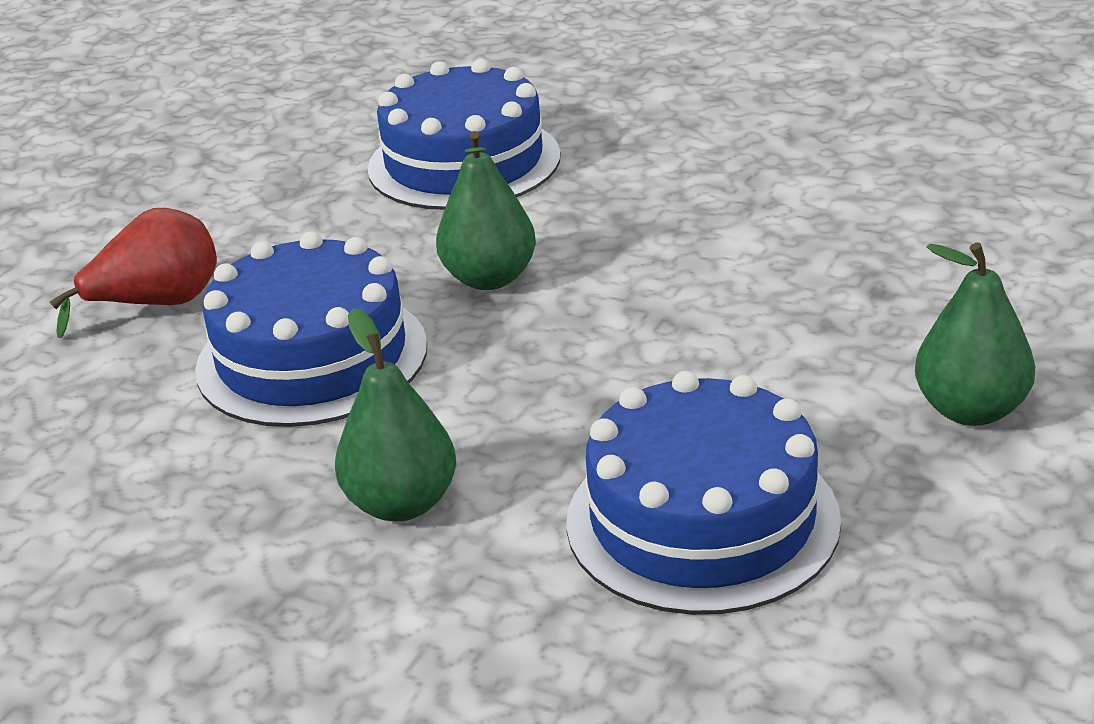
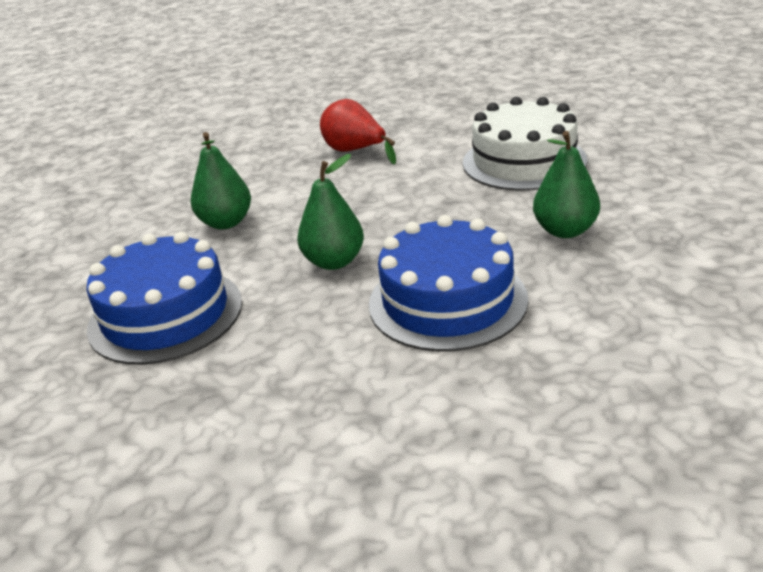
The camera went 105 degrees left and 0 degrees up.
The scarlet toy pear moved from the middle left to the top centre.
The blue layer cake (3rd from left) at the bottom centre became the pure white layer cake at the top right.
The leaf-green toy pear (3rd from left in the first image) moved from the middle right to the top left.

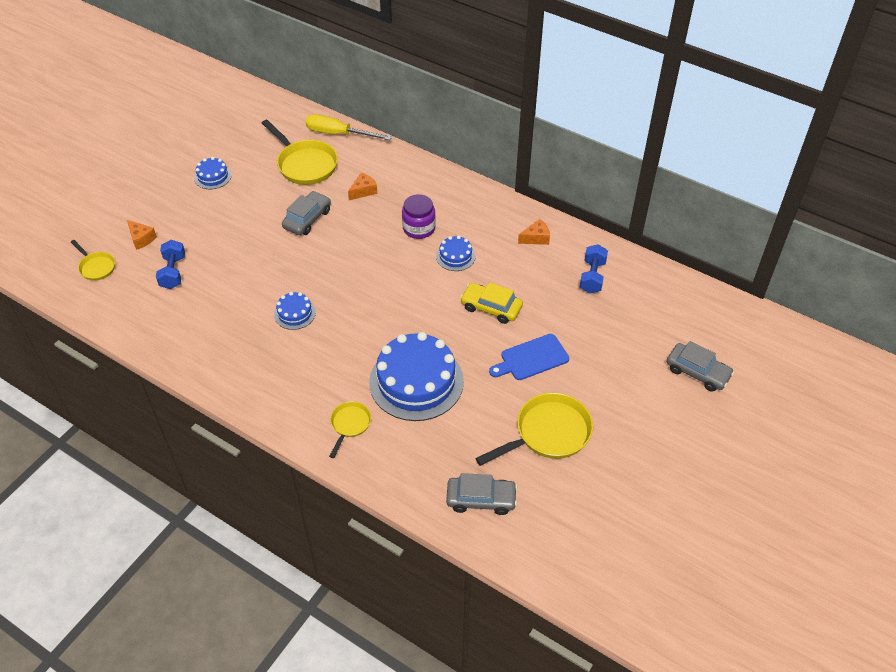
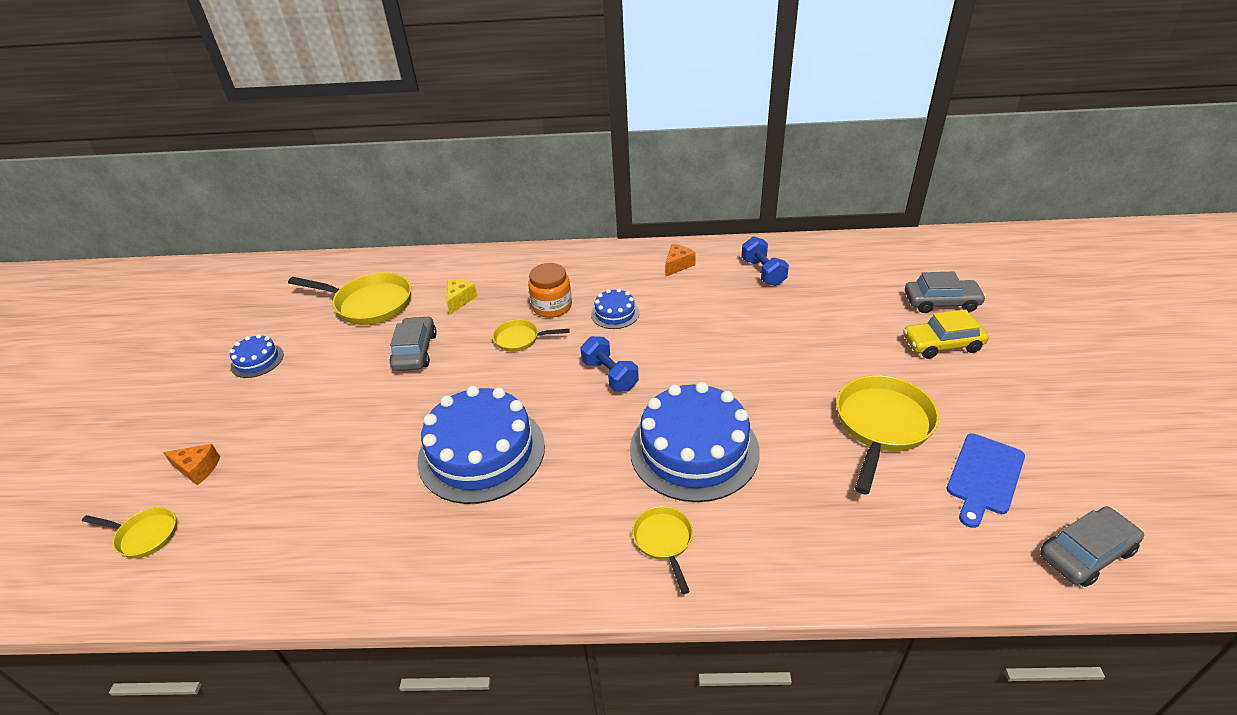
The camera went 30 degrees left and 10 degrees down.
The blue hand weight (1st from left) moved from the middle left to the centre.
The blue layer cake (2nd from left) at the middle left changed to 2.15 times the size.
The golden hand screwdriver at the top centre disappeared.
The bright orange cheese wedge (2nd from left) at the top centre became the golden cheese wedge at the centre.
The purple preserve jar at the top centre became the bright orange preserve jar at the centre.
The grey toy car (2nd from left in the first image) moved from the bottom centre to the bottom right.
The golden toy car moved from the centre to the middle right.
The blue cutting board moved from the centre to the bottom right.
The golden frying pan (3rd from left) at the centre appeared.

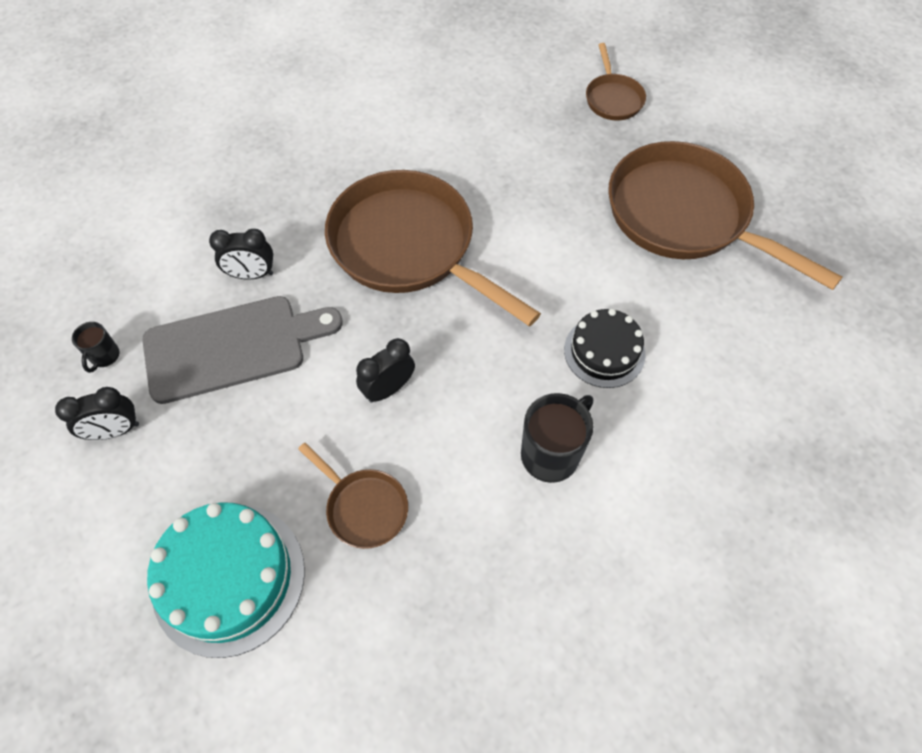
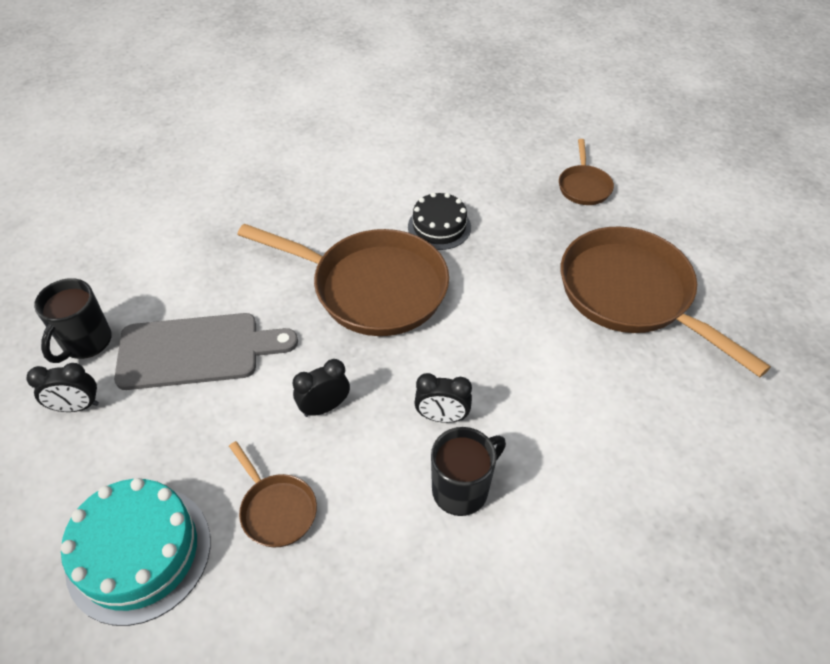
The camera went 10 degrees right and 10 degrees down.
The ebony coffee mug (1st from left) at the middle left changed to 1.88 times the size.
The ebony bedside clock (2nd from left in the first image) moved from the middle left to the centre.
The brown frying pan (2nd from left) at the top centre turned 150 degrees clockwise.
The ebony layer cake moved from the centre to the top centre.

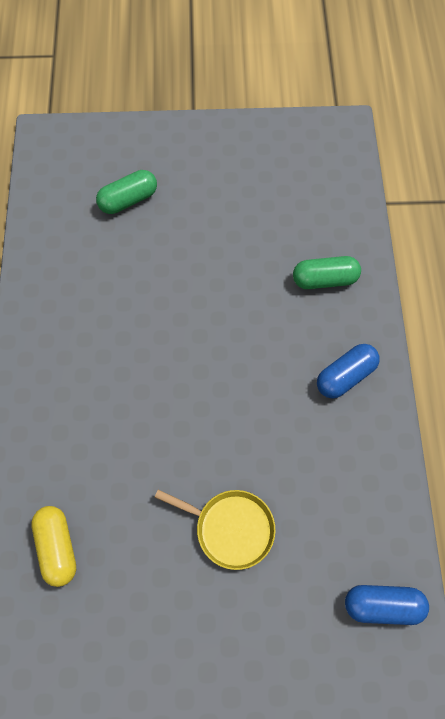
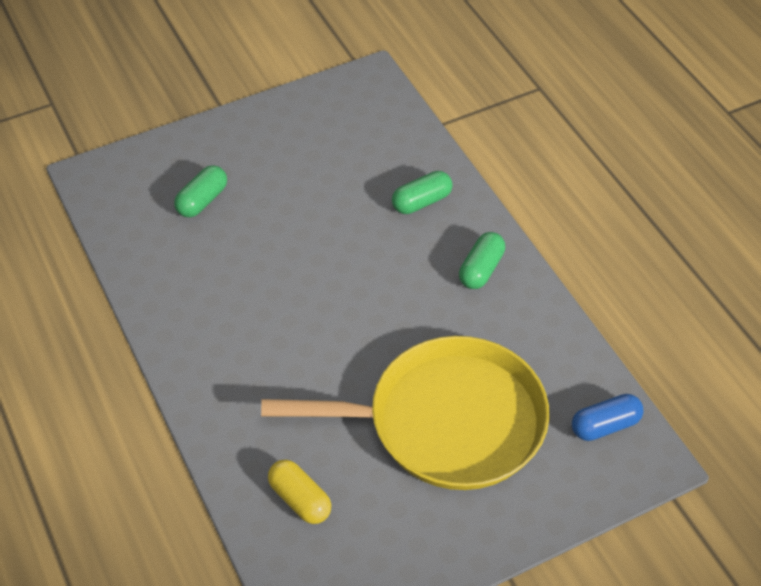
The camera went 25 degrees left and 15 degrees down.
The golden frying pan at the bottom centre changed to 2.32 times the size.
The blue pill shape (1st from left) at the middle right became the leaf-green pill shape (3rd from left) at the centre.

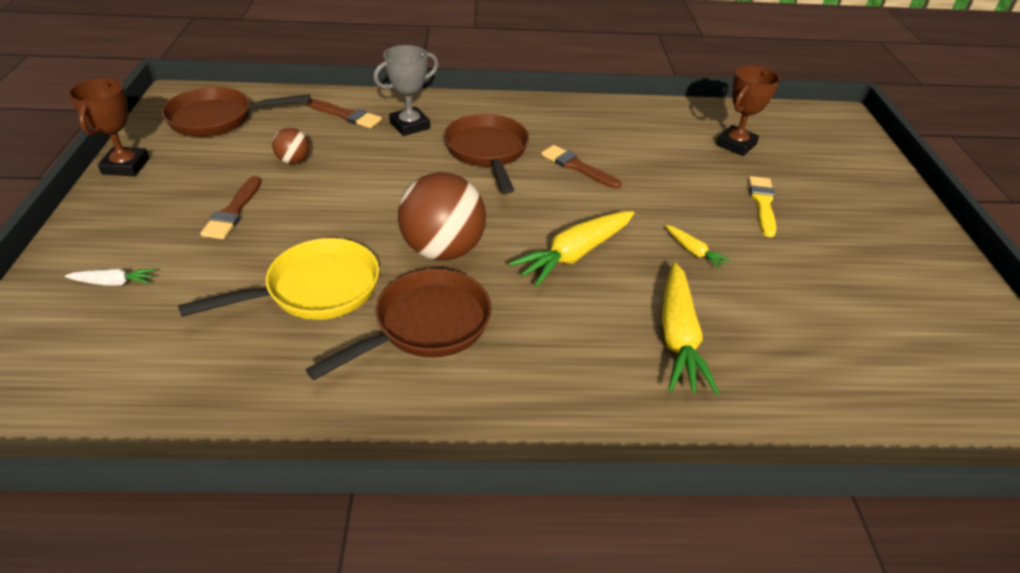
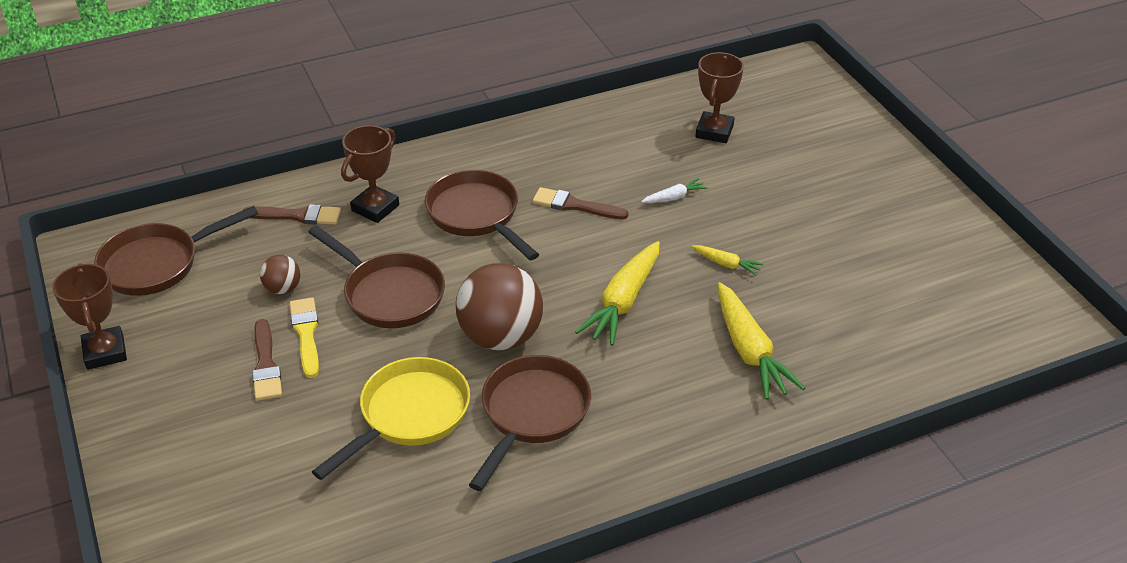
The camera went 20 degrees left and 0 degrees up.
The pure white carrot moved from the middle left to the centre.
The grey prize cup at the top centre became the brown prize cup (2nd from left) at the top left.
The golden paintbrush moved from the middle right to the middle left.
The brown frying pan (2nd from left) at the centre appeared.

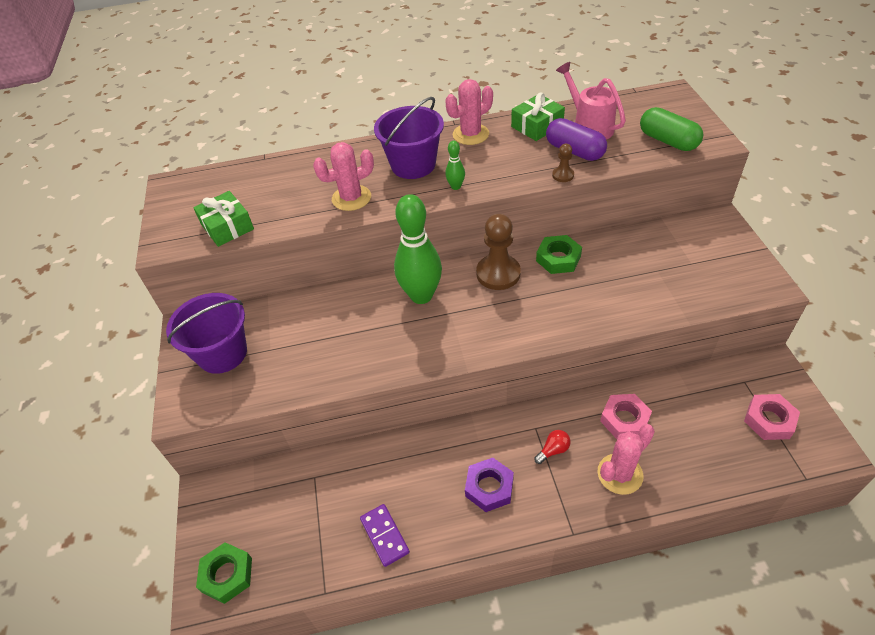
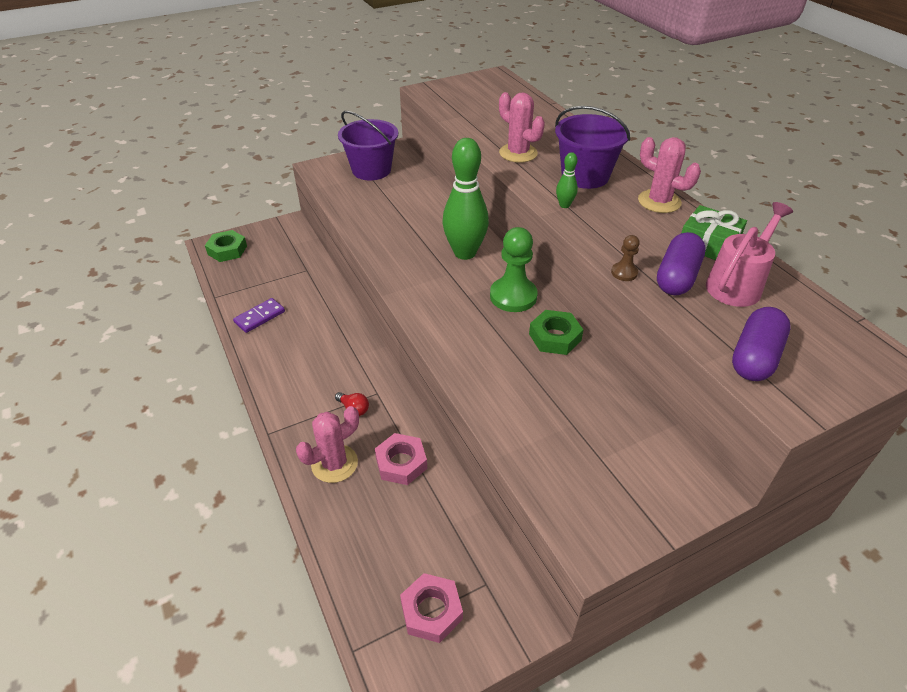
The camera went 70 degrees right and 5 degrees down.
The leaf-green wrapped gift (1st from left) at the middle left disappeared.
The purple hex nut at the bottom centre disappeared.
The brown pawn (1st from left) at the centre became the leaf-green pawn at the centre.
The pink cactus (3rd from left in the first image) at the bottom right turned 75 degrees counterclockwise.
The leaf-green pill shape at the top right became the purple pill shape (2nd from left) at the middle right.

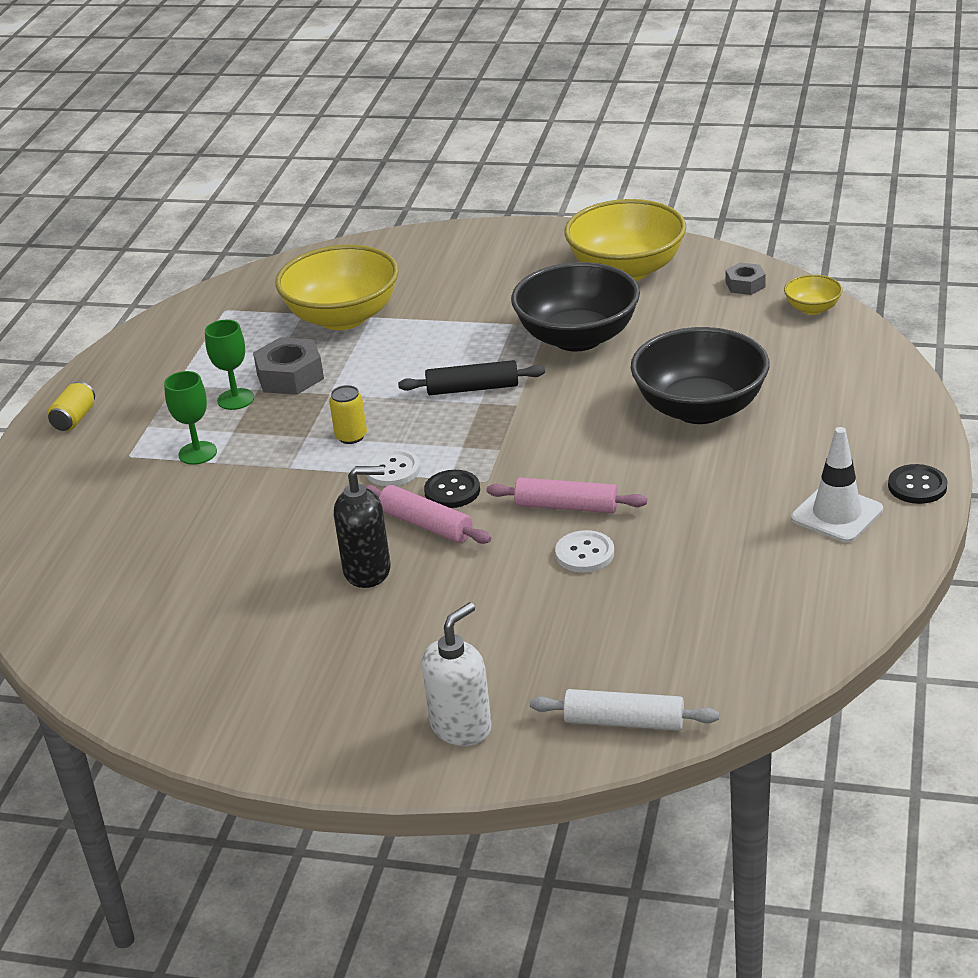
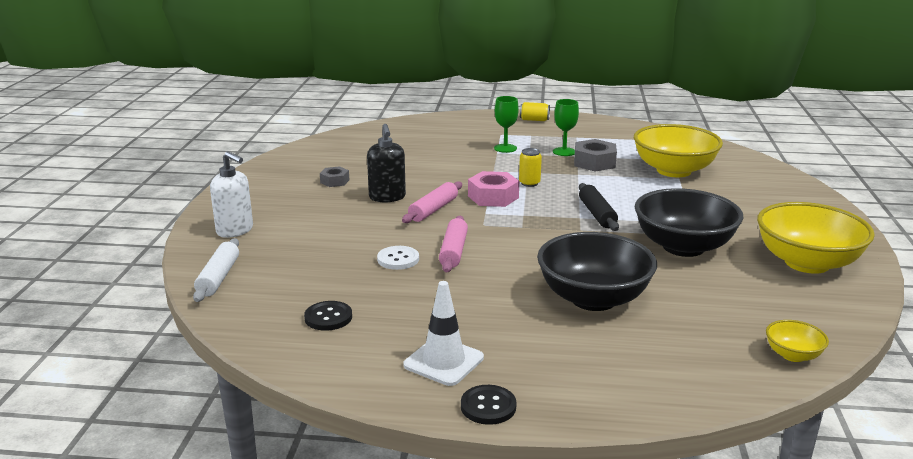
The camera went 80 degrees right and 10 degrees down.
The pure white shirt button (1st from left) at the centre was replaced by the pink hex nut at the centre.
The ebony shirt button (1st from left) moved from the centre to the bottom centre.
The grey hex nut (2nd from left in the first image) moved from the top right to the centre.

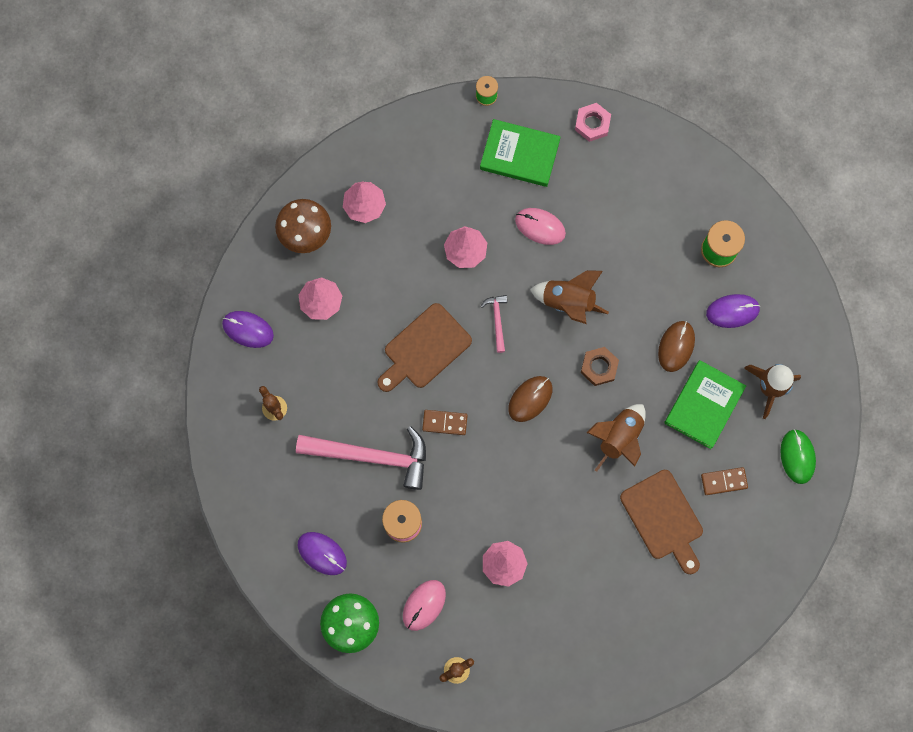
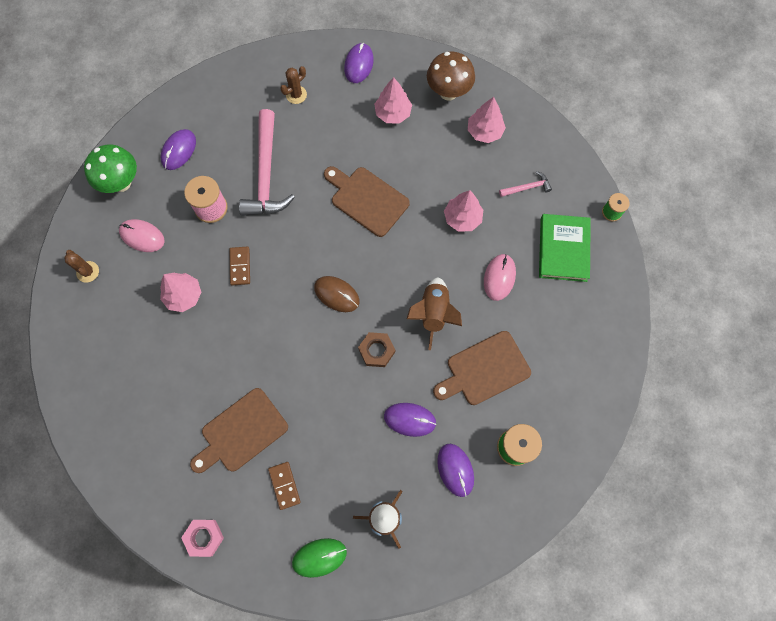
The camera went 80 degrees right and 5 degrees down.
The brown domino (1st from left) moved from the centre to the middle left.
The pink carpenter's hammer (2nd from left) moved from the centre to the top right.
The pink hex nut moved from the top centre to the bottom left.
The brown toy rocket (2nd from left) at the middle right disappeared.
The brown computer mouse (2nd from left) at the middle right became the purple computer mouse (3rd from left) at the bottom centre.
The leaf-green book (2nd from left) at the middle right disappeared.
The brown cutting board (3rd from left) at the centre appeared.

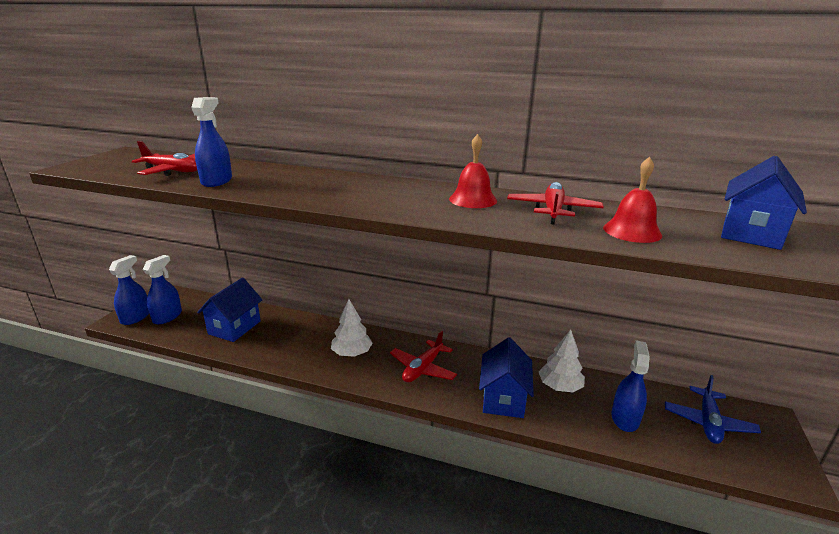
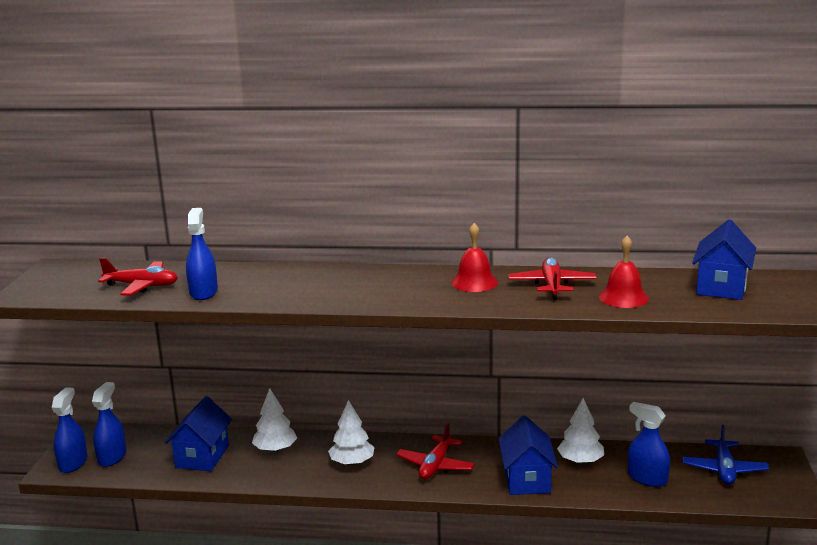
The camera went 10 degrees left and 5 degrees down.
The blue spray cleaner (4th from left) at the bottom right turned 60 degrees counterclockwise.
The pure white toy tree (1st from left) at the bottom centre appeared.

